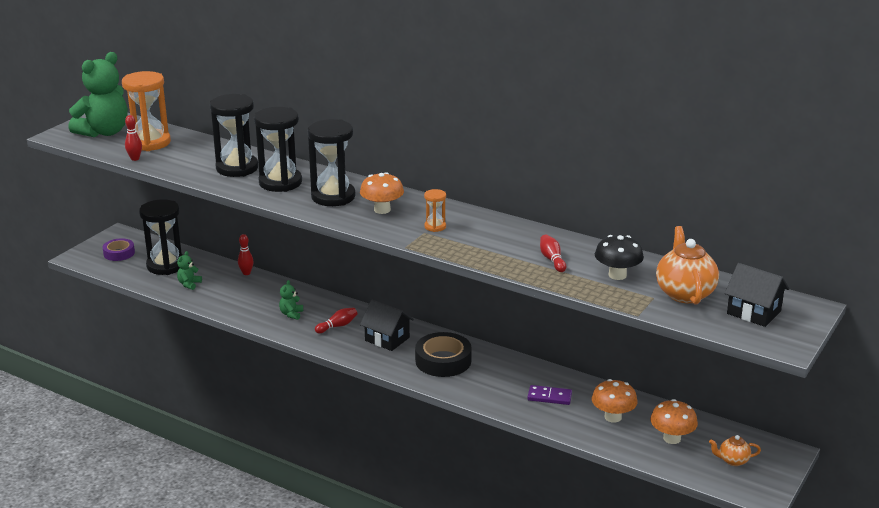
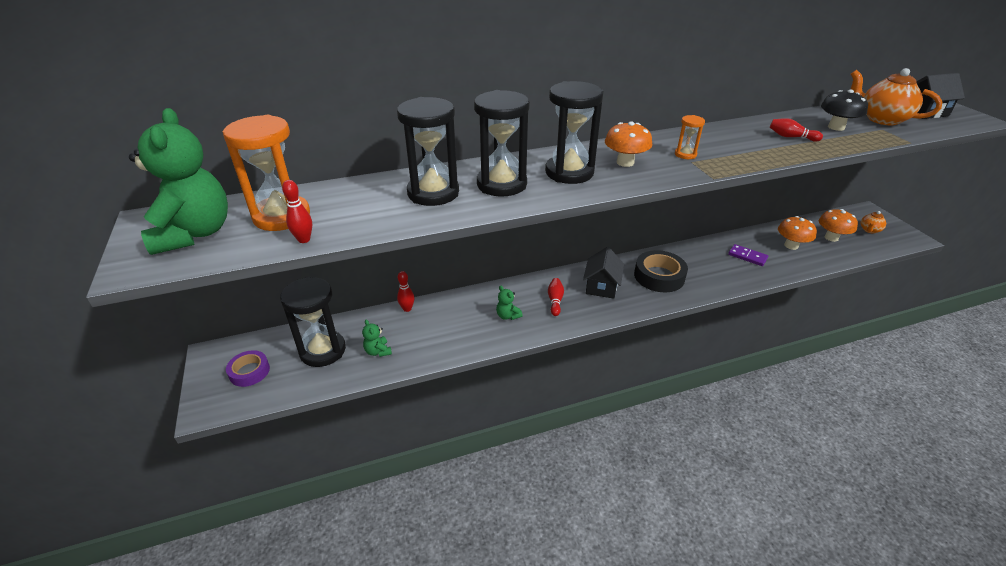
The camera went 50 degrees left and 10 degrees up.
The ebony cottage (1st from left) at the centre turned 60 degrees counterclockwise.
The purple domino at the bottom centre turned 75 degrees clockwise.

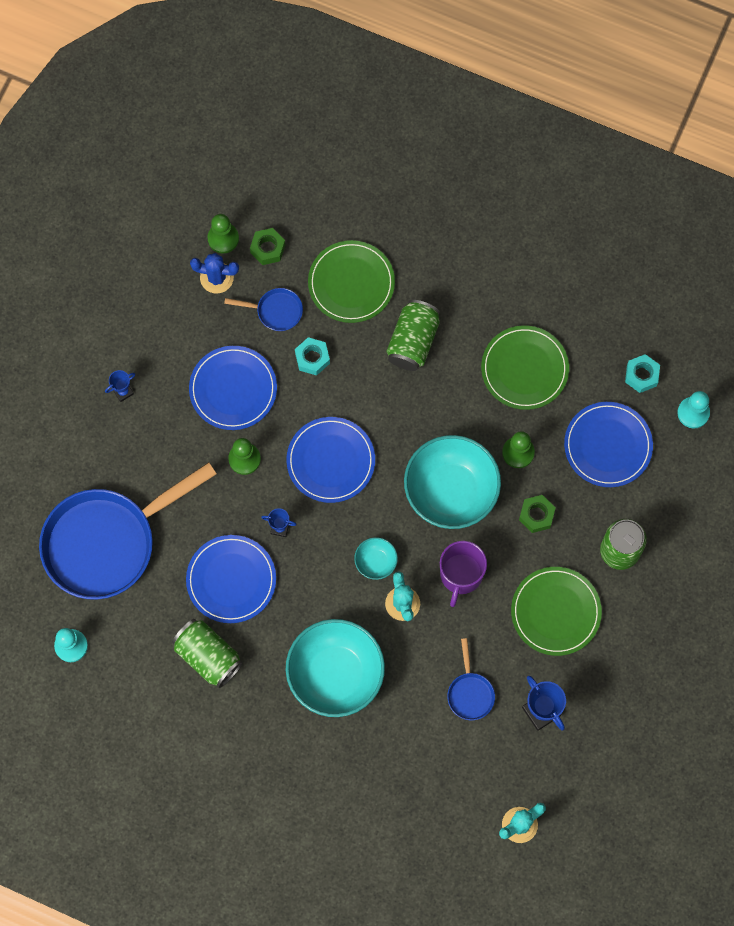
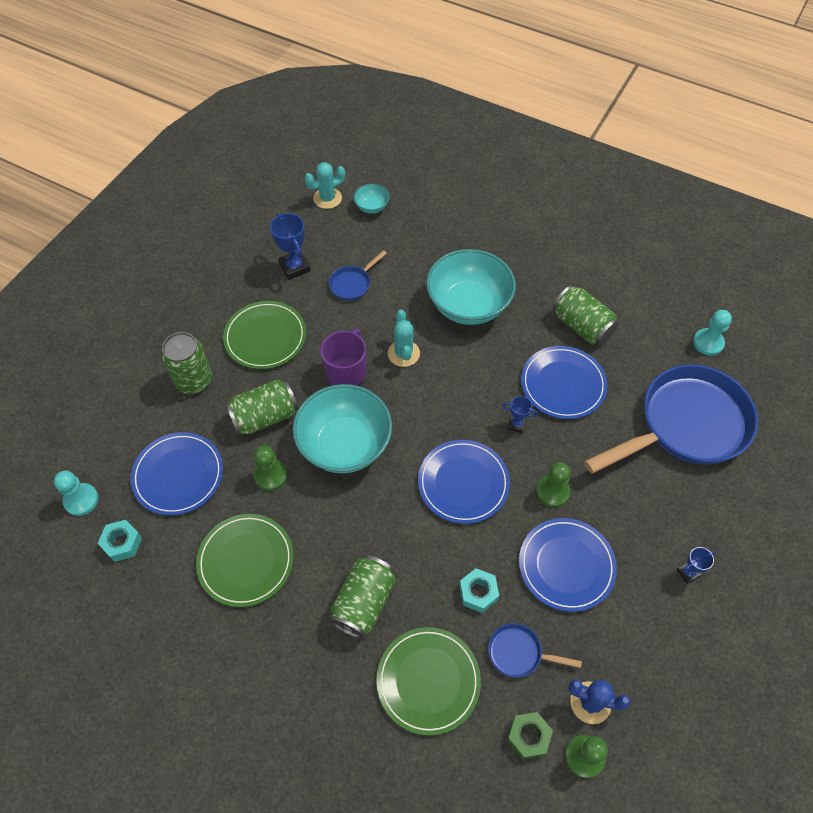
The camera went 175 degrees left and 15 degrees down.
The turquoise deep dish (2nd from left) moved from the centre to the top centre.
The blue frying pan (3rd from left in the first image) at the bottom centre turned 135 degrees counterclockwise.
The leaf-green hex nut (2nd from left) at the middle right was replaced by the leaf-green can (2nd from left) at the middle left.

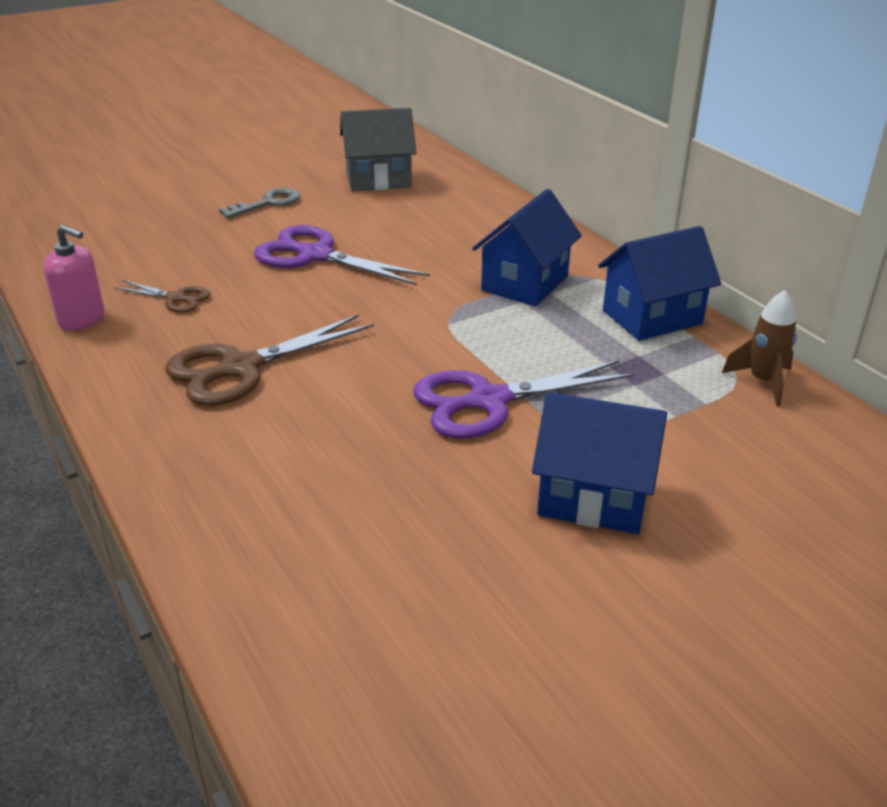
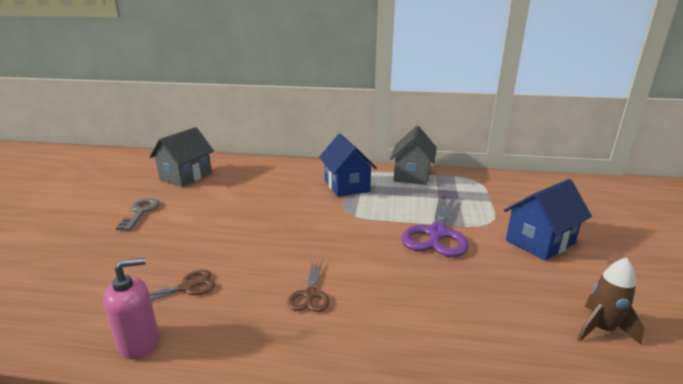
The camera went 50 degrees left and 10 degrees down.
The brown pair of scissors (2nd from left) at the middle left changed to 0.52 times the size.
The purple pair of scissors (1st from left) at the top centre disappeared.
The blue cottage (3rd from left) at the middle right became the grey cottage (2nd from left) at the centre.
The brown toy rocket moved from the middle right to the bottom right.

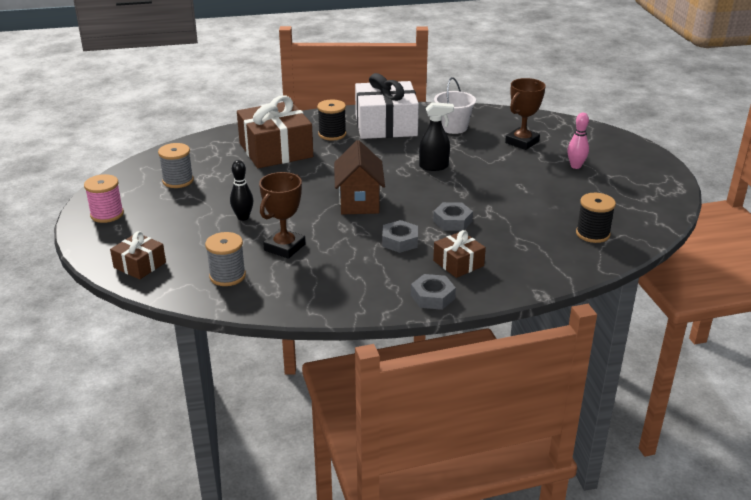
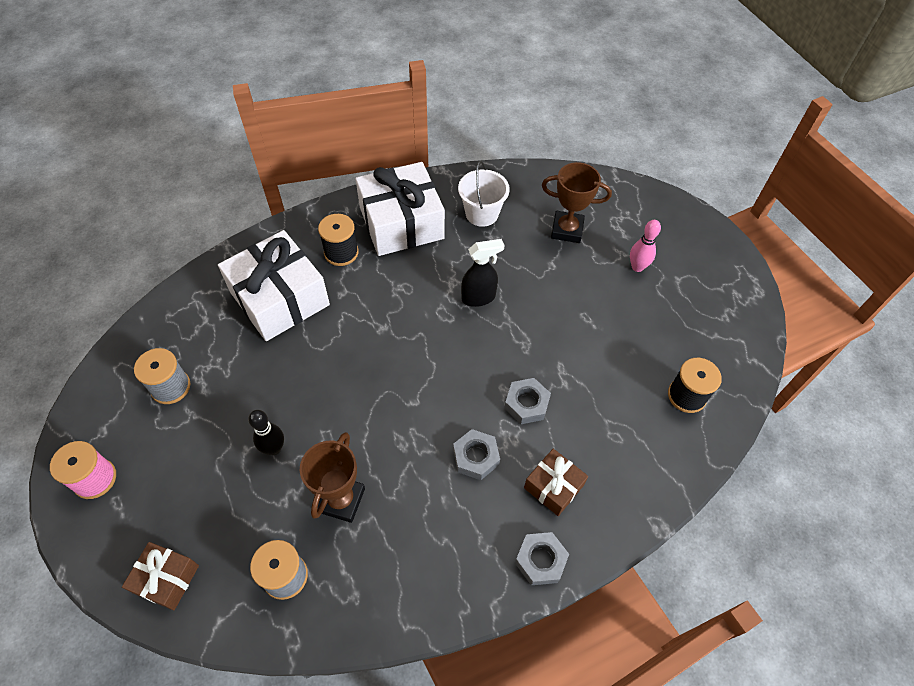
The camera went 15 degrees left and 25 degrees up.
The brown wrapped gift (2nd from left) at the top centre became the pure white wrapped gift (1st from left) at the middle left.
The brown cottage at the centre disappeared.
The brown prize cup (2nd from left) at the top right turned 75 degrees clockwise.

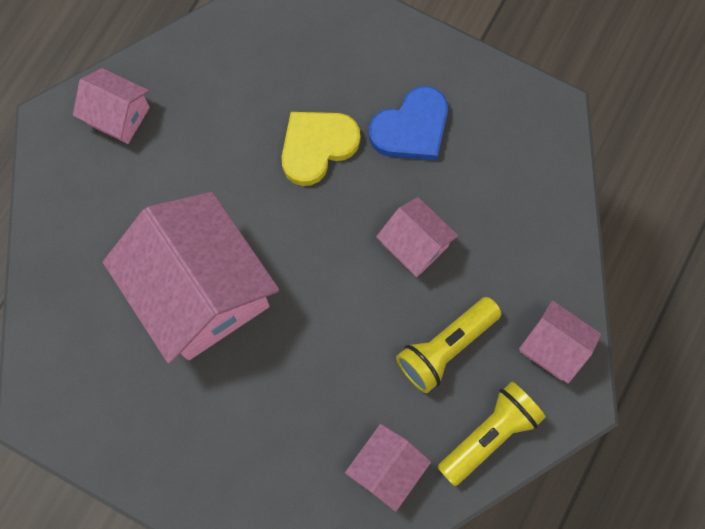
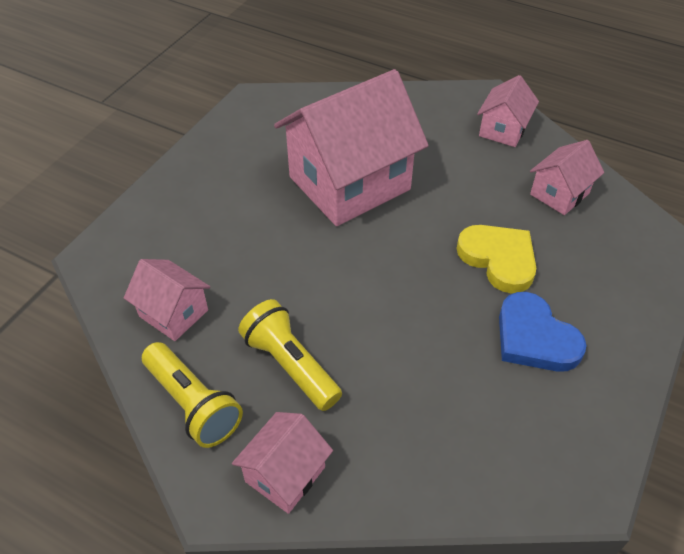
The camera went 90 degrees right and 25 degrees down.
The pink cottage (4th from left in the first image) moved from the centre to the top right.

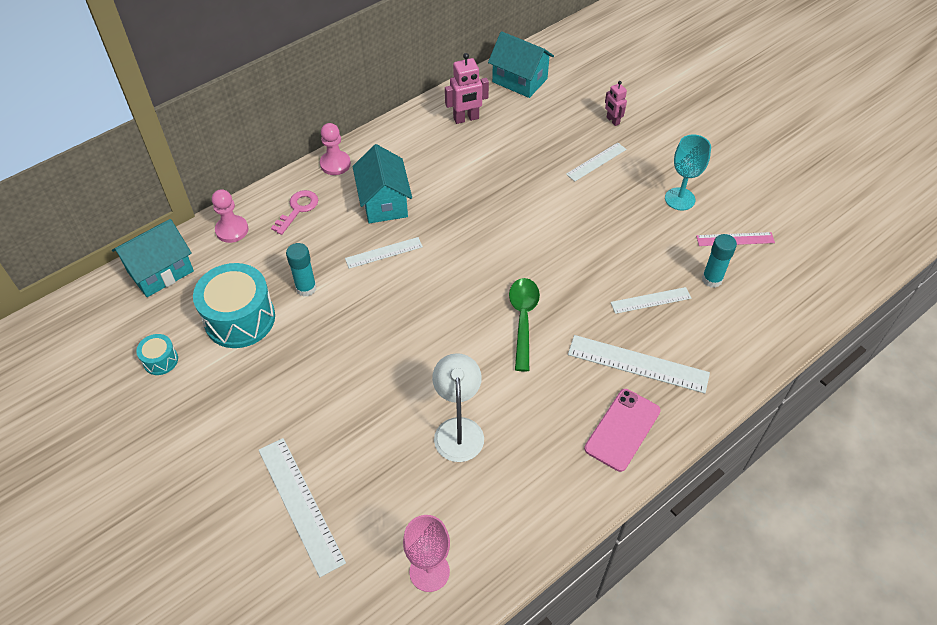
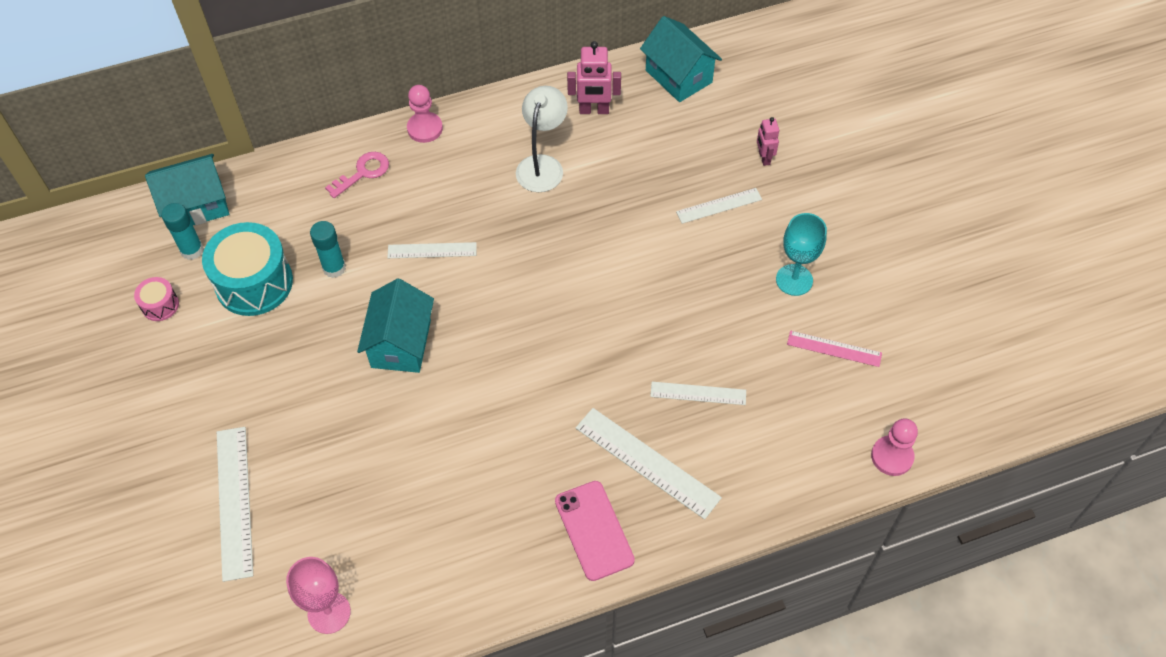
The camera went 20 degrees right and 5 degrees up.
The turquoise snare drum (1st from left) at the middle left became the pink snare drum at the middle left.
The pink pawn (1st from left in the first image) moved from the middle left to the bottom right.
The turquoise cottage (2nd from left) moved from the top centre to the centre.
The pure white desk lamp moved from the centre to the top centre.
The leaf-green tablespoon at the centre disappeared.
The pink mobile phone at the bottom centre turned 75 degrees counterclockwise.
The turquoise glue stick (2nd from left in the first image) moved from the middle right to the middle left.

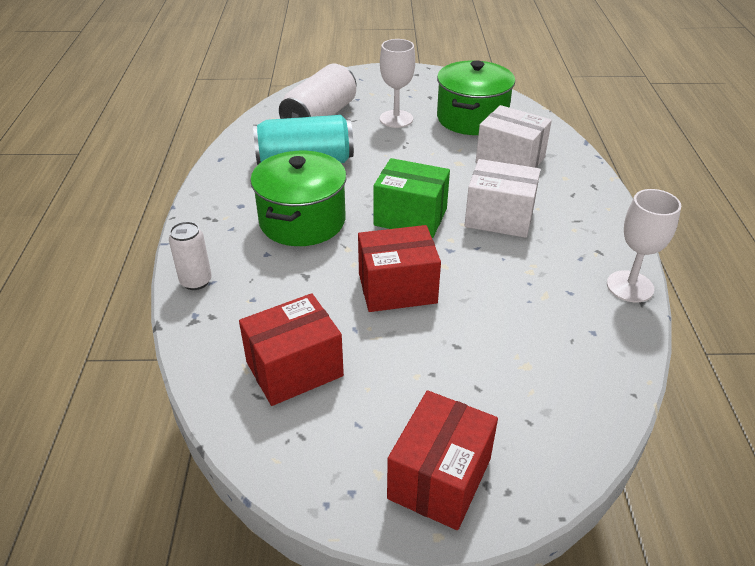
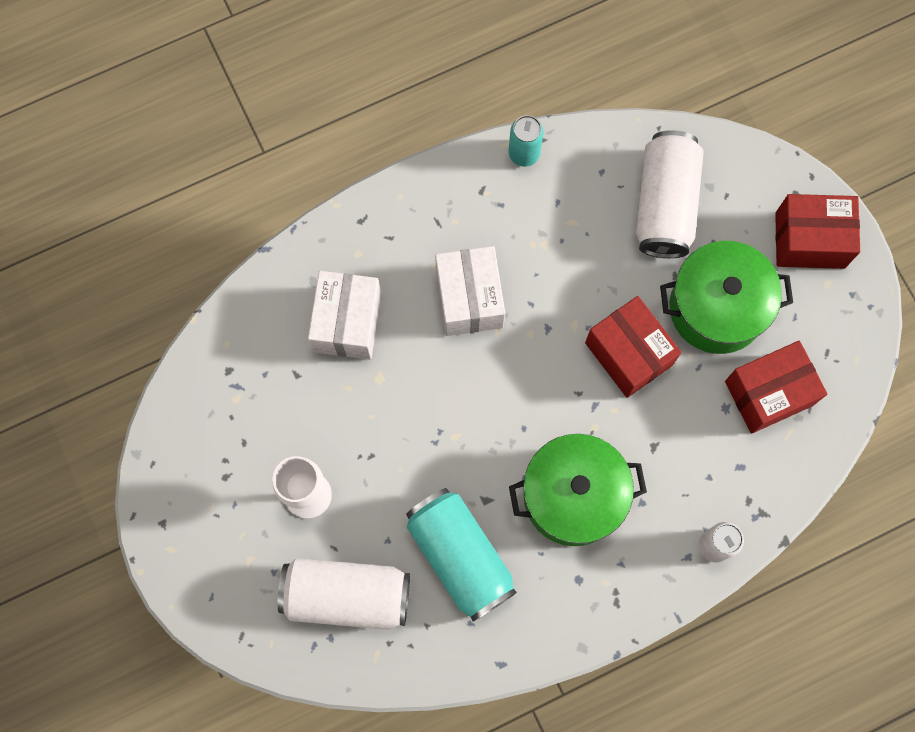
The camera went 115 degrees left and 35 degrees up.
The scarlet parcel (1st from left in the first image) at the centre turned 60 degrees counterclockwise.
The leaf-green parcel at the centre disappeared.
The leaf-green pot (2nd from left) moved from the top centre to the middle right.
The pure white chalice (2nd from left) at the middle right was replaced by the turquoise can (2nd from left) at the top centre.
The pure white can (2nd from left) at the top right appeared.

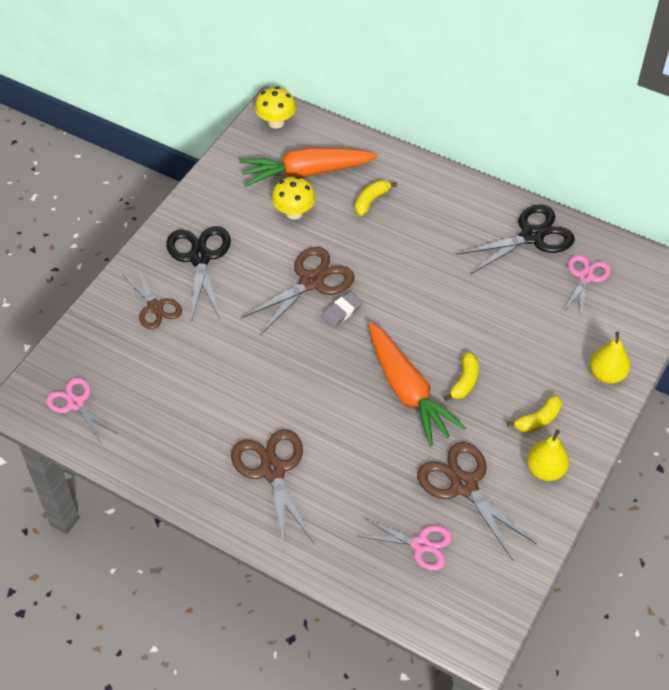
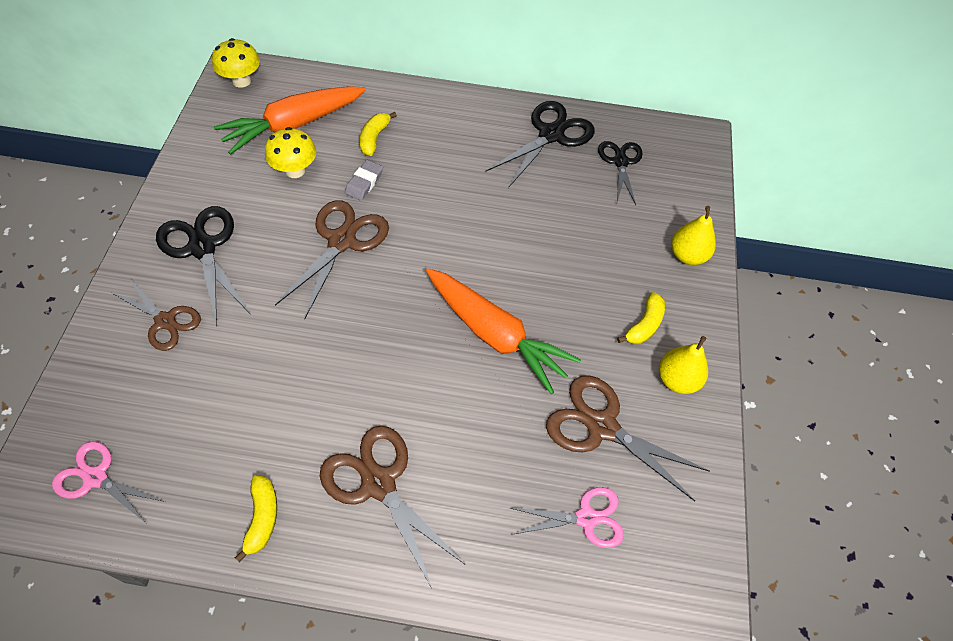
The camera went 25 degrees left and 5 degrees up.
The grey pencil eraser moved from the centre to the top centre.
The golden banana (2nd from left in the first image) moved from the middle right to the bottom left.
The pink pair of scissors (3rd from left) at the middle right became the ebony pair of scissors (3rd from left) at the top centre.

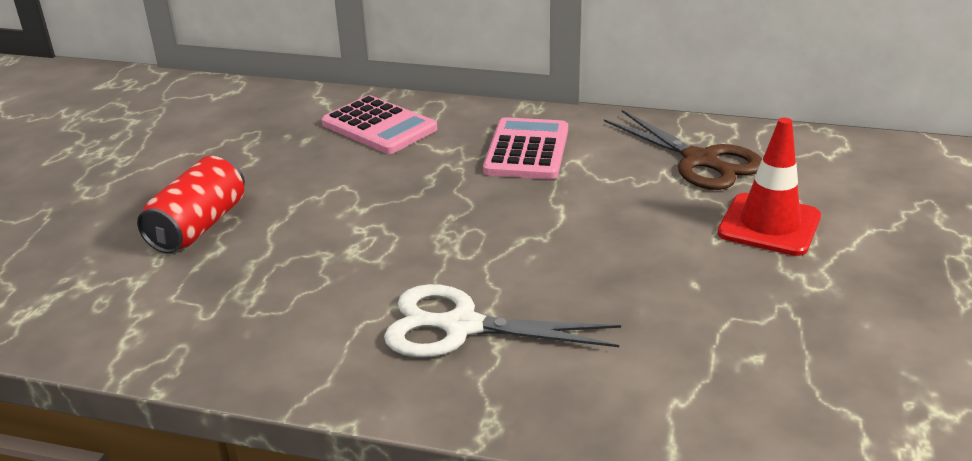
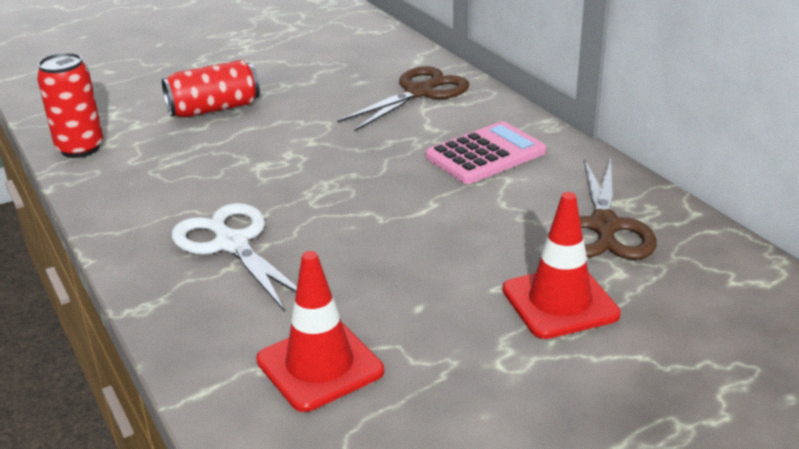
The camera went 45 degrees right and 0 degrees up.
The pink pocket calculator (1st from left) at the top centre was replaced by the brown pair of scissors (1st from left) at the top centre.
The scarlet can (1st from left) at the top left appeared.
The scarlet traffic cone (1st from left) at the bottom centre appeared.

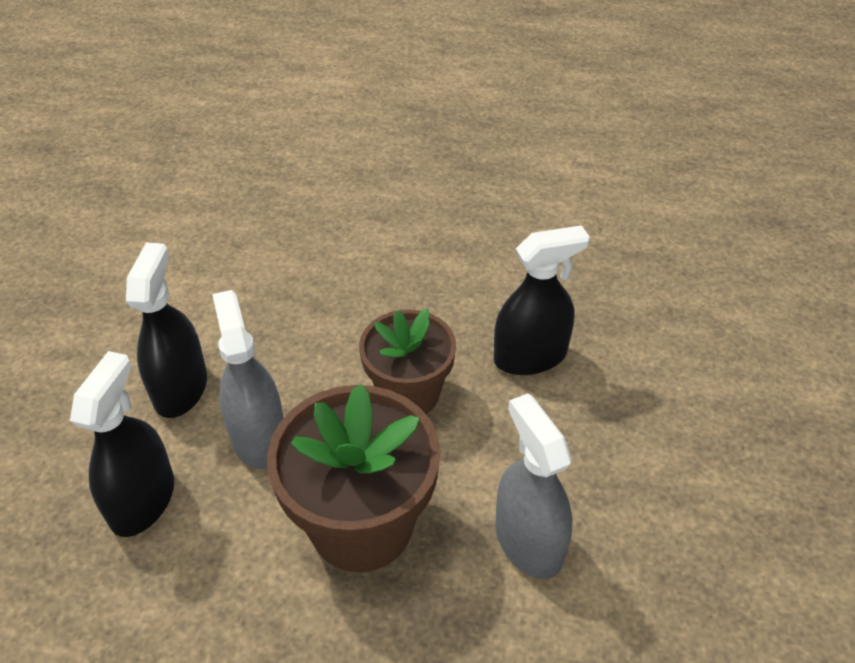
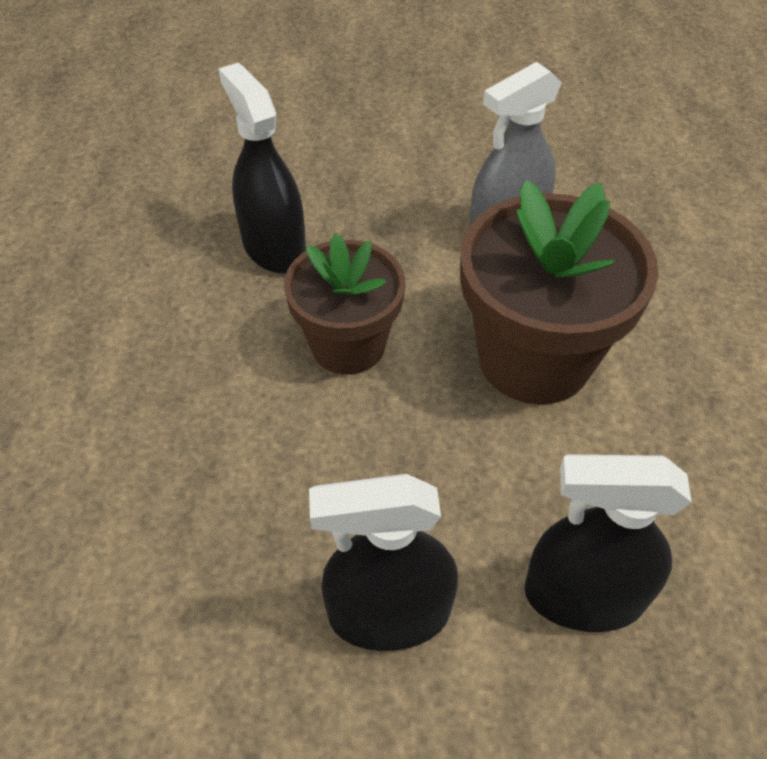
The camera went 100 degrees left and 5 degrees up.
The grey spray cleaner (1st from left) at the middle left disappeared.

